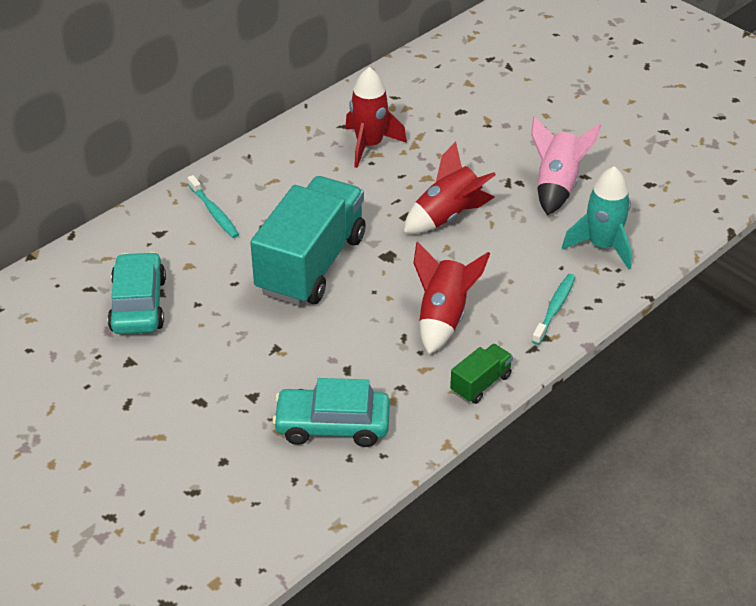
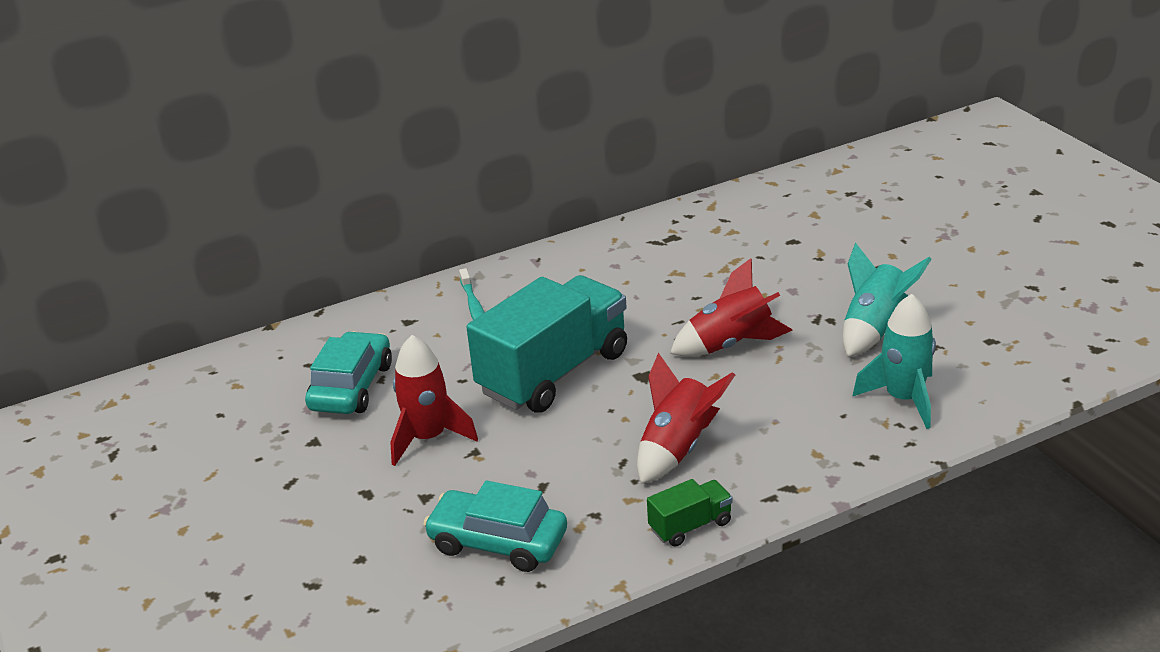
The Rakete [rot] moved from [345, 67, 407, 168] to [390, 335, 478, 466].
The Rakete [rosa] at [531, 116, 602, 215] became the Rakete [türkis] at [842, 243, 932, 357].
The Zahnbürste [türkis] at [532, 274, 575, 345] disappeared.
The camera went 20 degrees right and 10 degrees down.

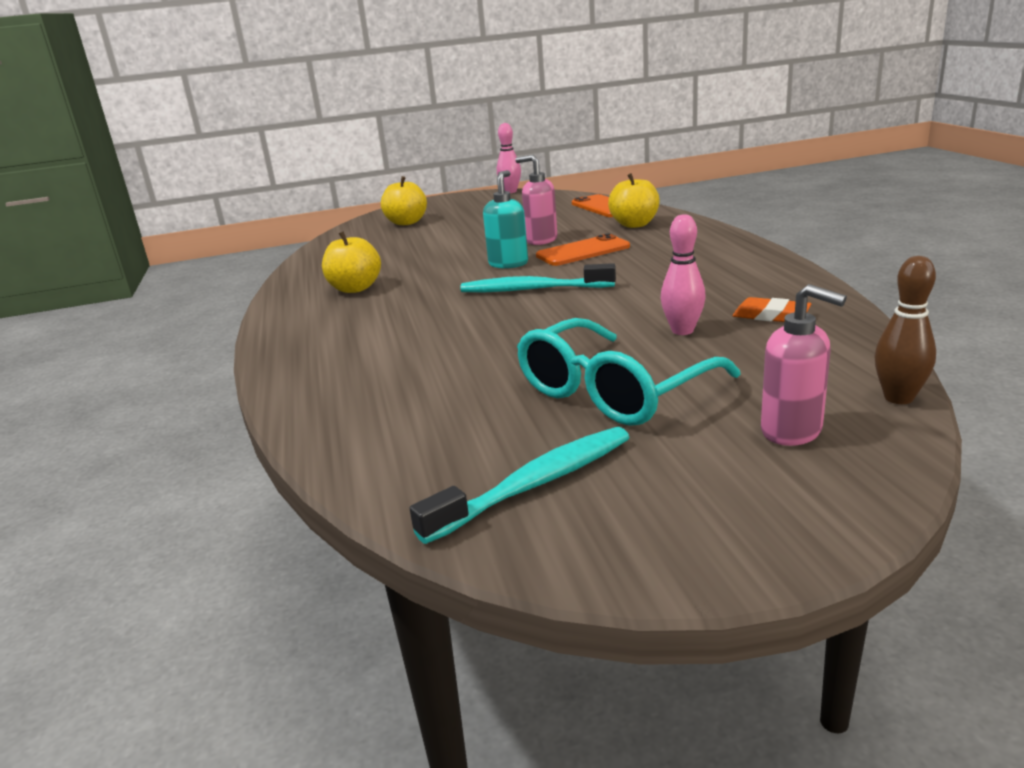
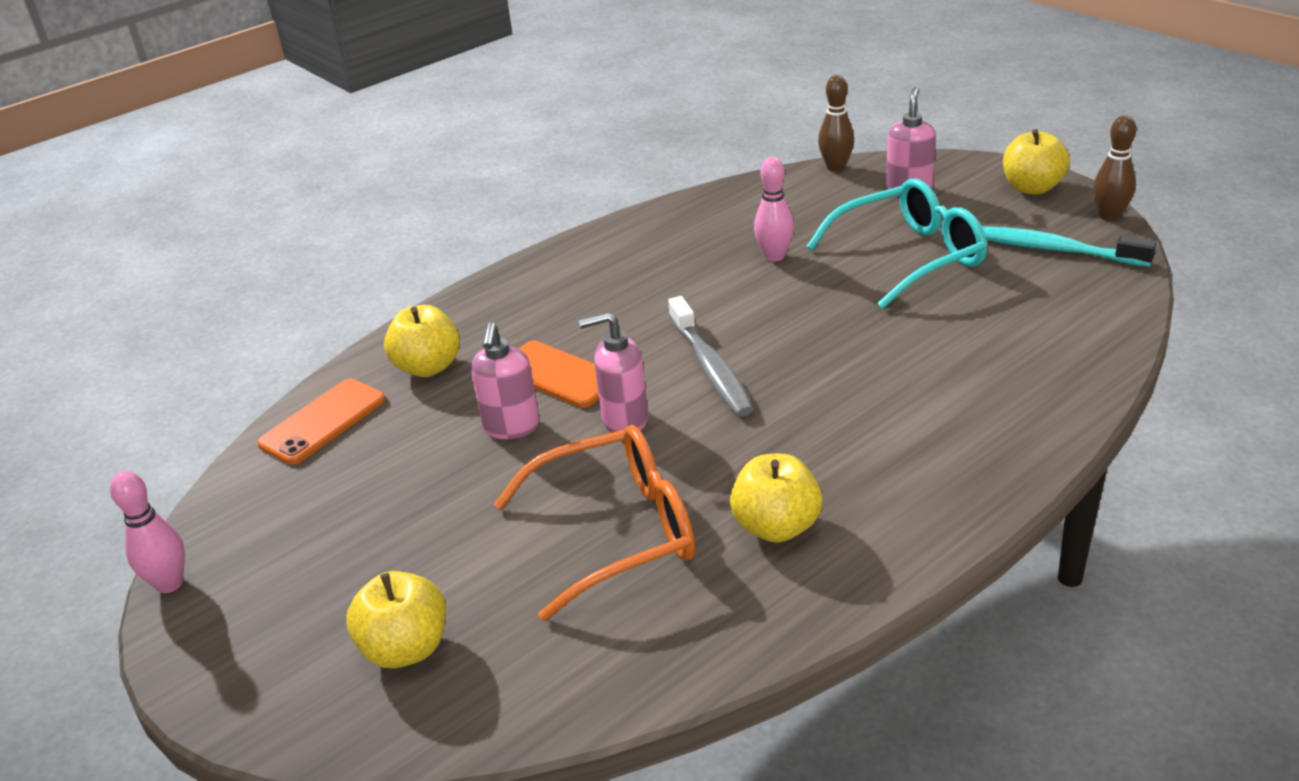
The Zahnbürste [türkis] at [460, 263, 616, 292] became the Zahnbürste [grau] at [668, 296, 754, 417].
The Seifenspender [türkis] at [483, 170, 528, 269] became the Seifenspender [rosa] at [579, 312, 648, 433].
The Brille [türkis] at [517, 318, 741, 426] turned 45 degrees counterclockwise.
The Radiergummi [orange] at [732, 297, 811, 322] disappeared.
The Brille [orange] at [494, 425, 695, 621] appeared.
The Apfel [gelb] at [1003, 129, 1070, 195] appeared.
The Bowlingkegel [braun] at [1093, 116, 1136, 221] appeared.
The camera went 115 degrees left and 10 degrees up.

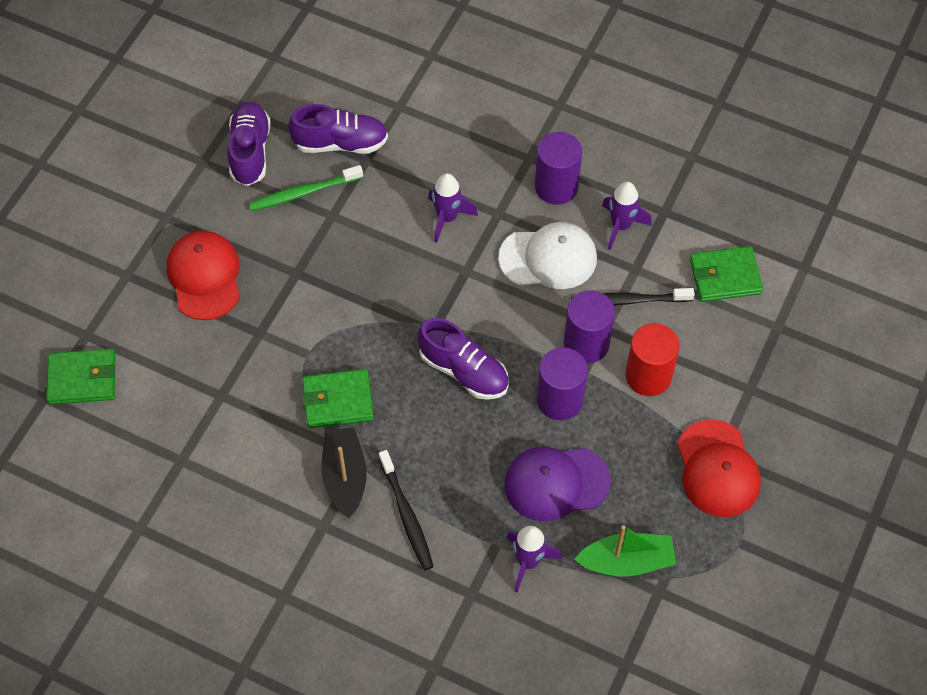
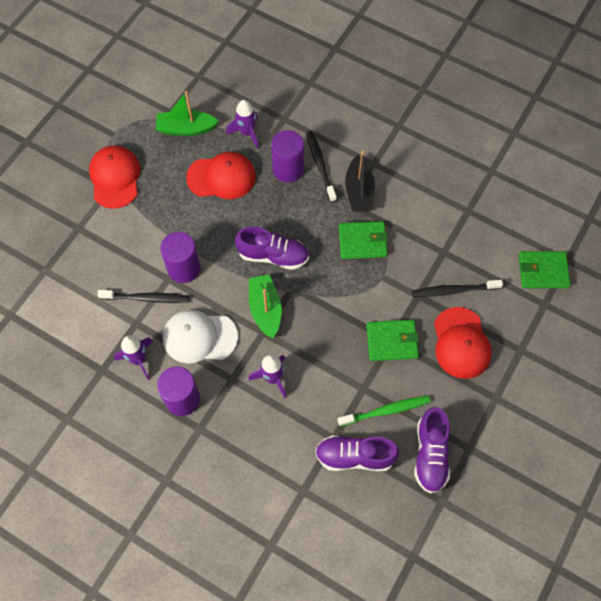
The Schuh [lila] at [418, 318, 509, 400] turned 150 degrees clockwise.
The Kappe [lila] at [505, 447, 611, 521] became the Kappe [rot] at [186, 152, 256, 199].
The Vollzylinder [lila] moved from [537, 347, 588, 420] to [271, 130, 304, 183].
The Vollzylinder [rot] at [625, 323, 680, 396] disappeared.
The Geldbörse [grün] moved from [690, 246, 763, 302] to [366, 320, 419, 361].
The Boot [grün] at [249, 274, 282, 339] appeared.
The Zahnbürste [schwarz] at [412, 280, 503, 297] appeared.
The camera went 175 degrees left and 5 degrees up.

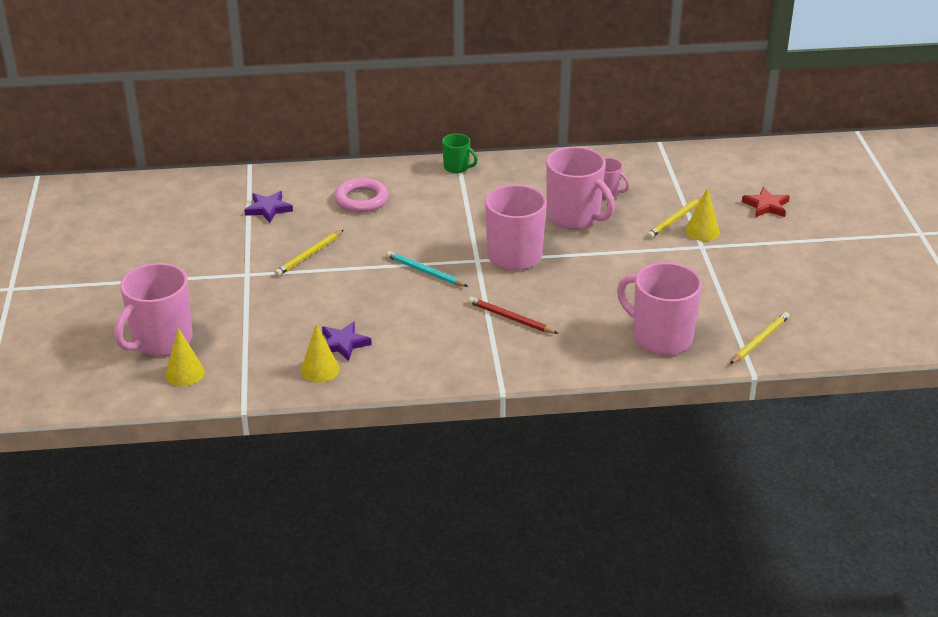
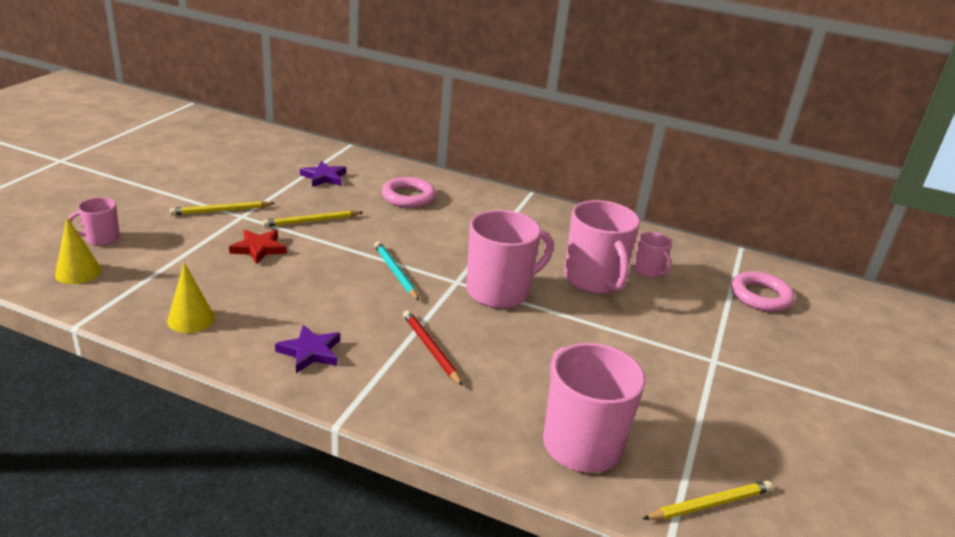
The Tasse [rosa] at [114, 263, 192, 356] changed to 0.51 times the size.
The Stern [lila] moved from [322, 321, 372, 361] to [275, 325, 340, 373].
The Tasse [grün] at [442, 134, 478, 173] disappeared.
The Bleistift [gelb] moved from [647, 196, 703, 238] to [169, 201, 275, 215].
The Kegel [gelb] at [685, 188, 720, 241] disappeared.
The Stern [rot] moved from [742, 187, 790, 217] to [229, 230, 287, 264].
The Ring [rosa] at [731, 271, 795, 312] appeared.
The camera went 25 degrees right and 5 degrees down.

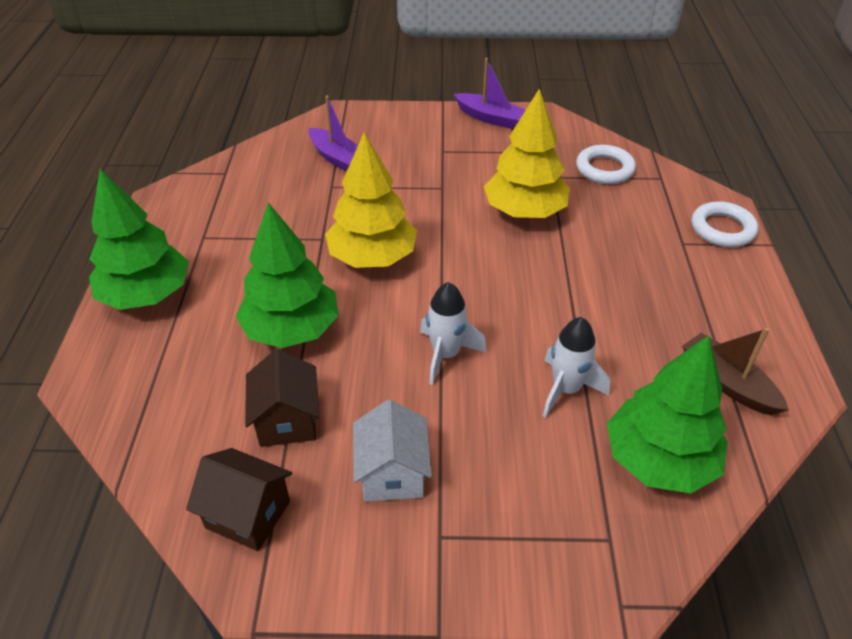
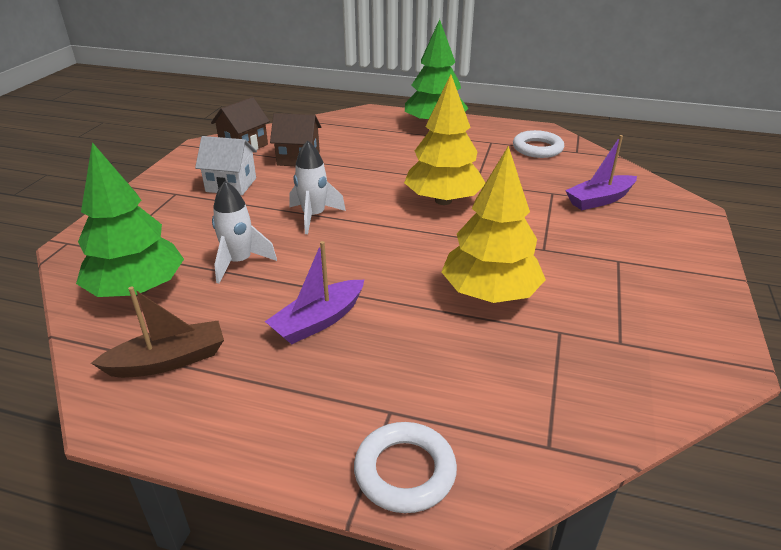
The Baum [grün] at [236, 202, 339, 348] disappeared.
The Boot [lila] moved from [454, 58, 525, 129] to [265, 241, 364, 345].
The Ring [weiß] moved from [576, 145, 636, 184] to [513, 130, 564, 158].
The camera went 105 degrees right and 10 degrees down.

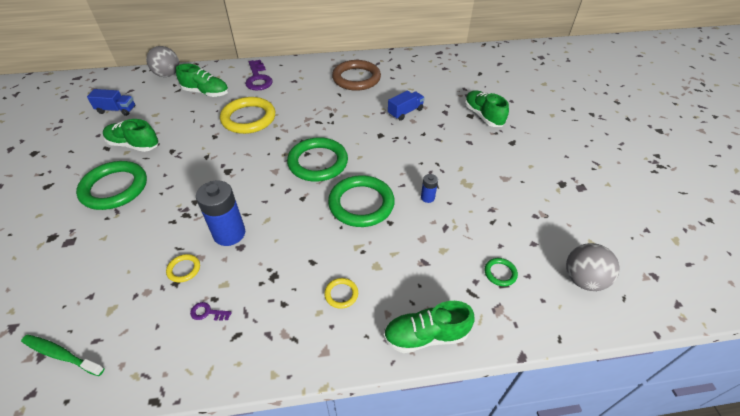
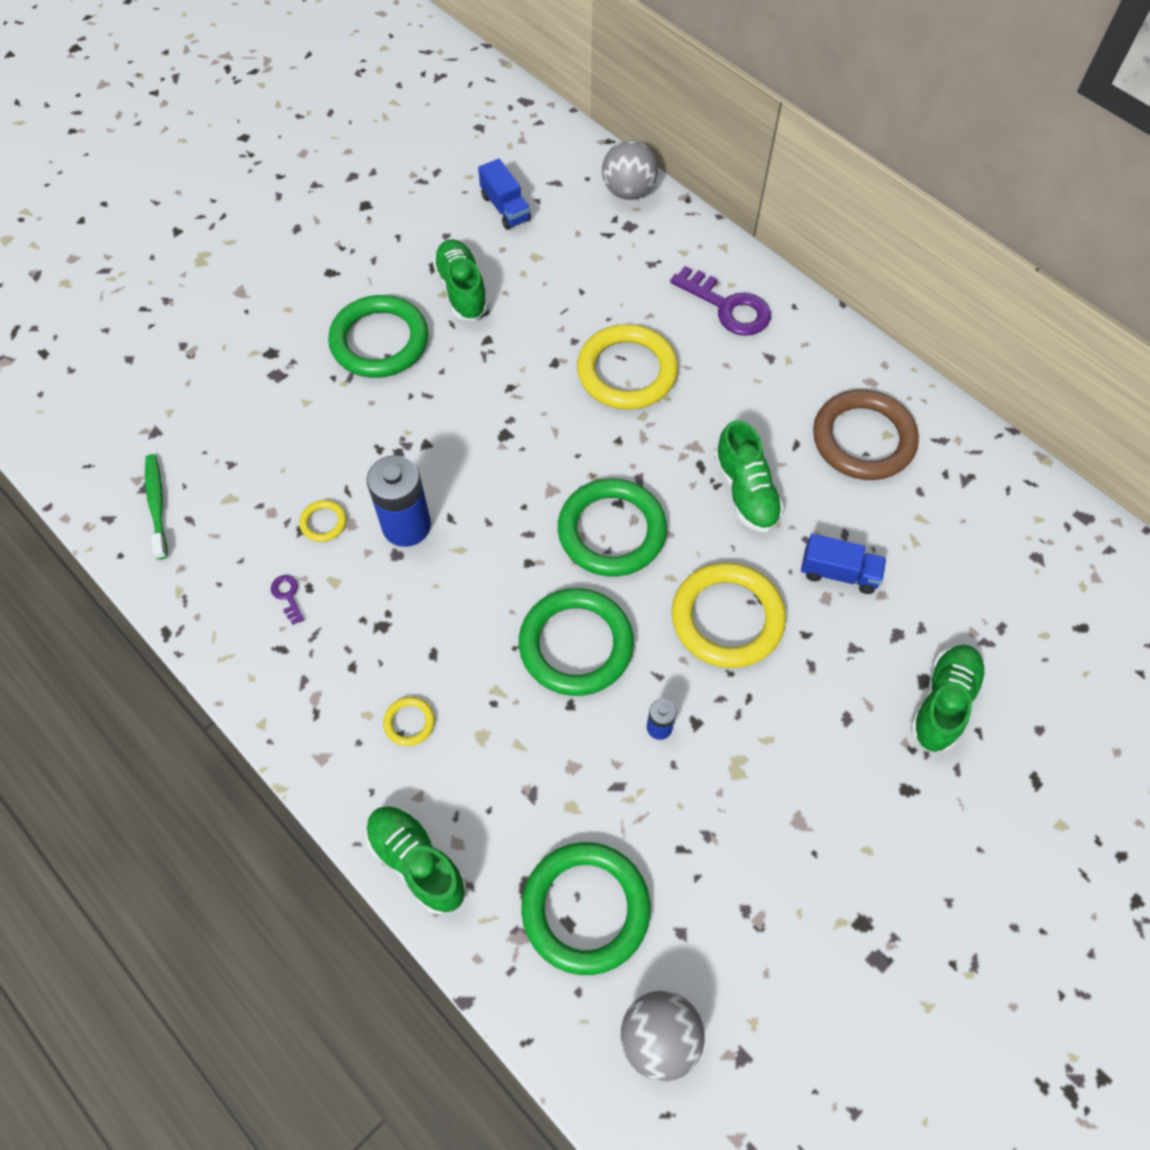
The Schuh [grün] moved from [176, 64, 229, 97] to [714, 420, 784, 532].
The Schlüssel [lila] at [245, 60, 273, 91] turned 90 degrees counterclockwise.
The Ring [grün] at [484, 258, 518, 286] changed to 2.31 times the size.
The Ring [gelb] at [672, 563, 786, 668] appeared.
The camera went 55 degrees right and 15 degrees up.

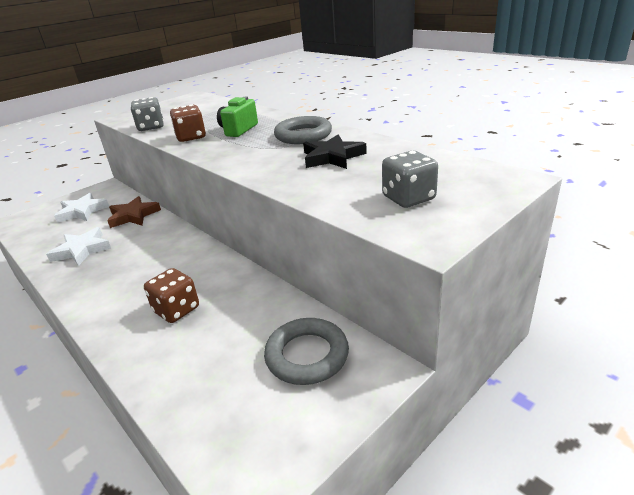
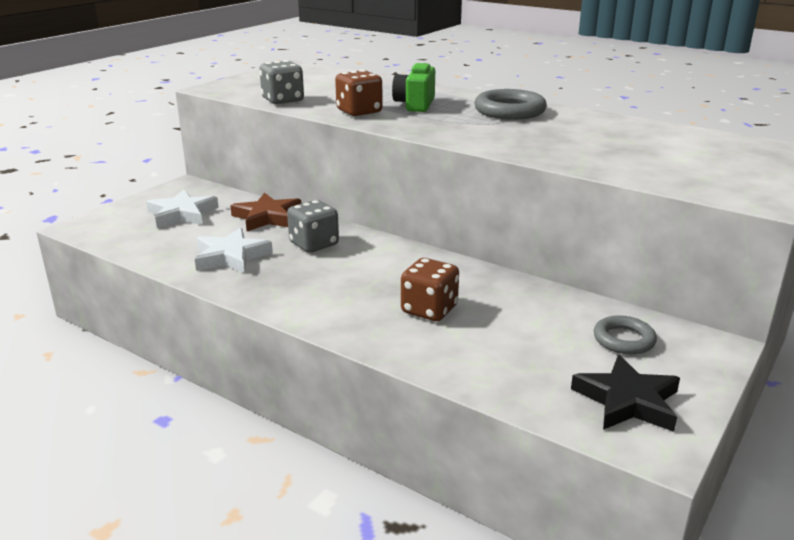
The Ring [grau] at [264, 318, 349, 385] changed to 0.64 times the size.
The Stern [schwarz] moved from [303, 134, 367, 169] to [571, 355, 680, 432].
The Spielwürfel [grau] moved from [382, 151, 438, 208] to [287, 200, 339, 253].
The camera went 15 degrees left and 5 degrees down.

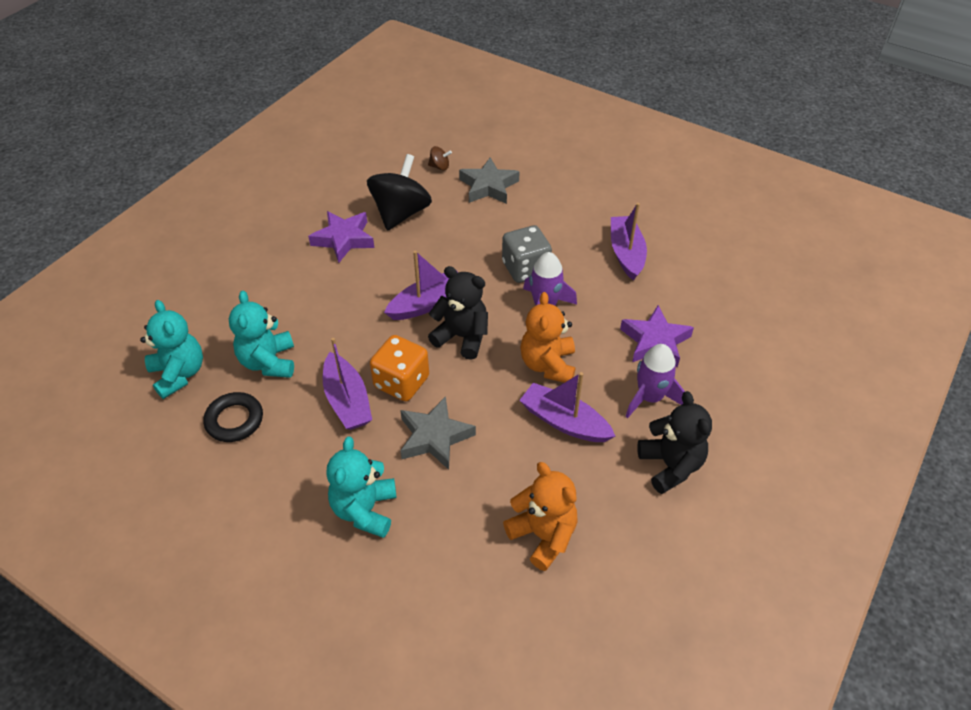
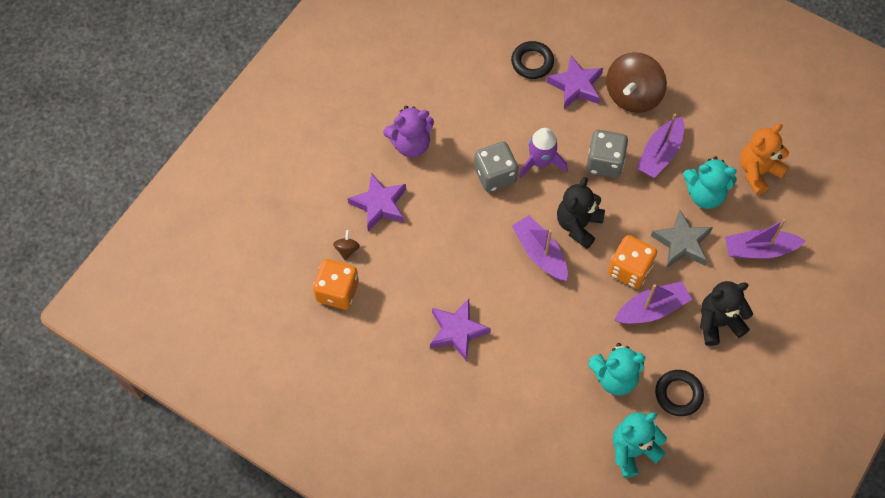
The Teddybär [türkis] moved from [326, 437, 396, 538] to [683, 156, 737, 209].
The Kreisel [schwarz] at [367, 154, 432, 231] disappeared.
The Stern [grau] at [459, 158, 520, 204] became the Stern [lila] at [348, 172, 406, 231].
The Teddybär [orange] at [520, 292, 575, 383] was replaced by the Spielwürfel [grau] at [586, 130, 628, 178].
The Boot [lila] moved from [611, 203, 647, 281] to [725, 219, 805, 259].
The Rakete [lila] at [625, 344, 685, 418] was replaced by the Kreisel [braun] at [606, 52, 667, 113].
The Teddybär [schwarz] moved from [637, 391, 712, 494] to [700, 281, 753, 346].
The Spielwürfel [orange] at [313, 259, 359, 310] appeared.
The Teddybär [lila] at [383, 106, 434, 158] appeared.
The Ring [schwarz] at [511, 41, 554, 79] appeared.
The camera went 90 degrees left and 15 degrees up.

